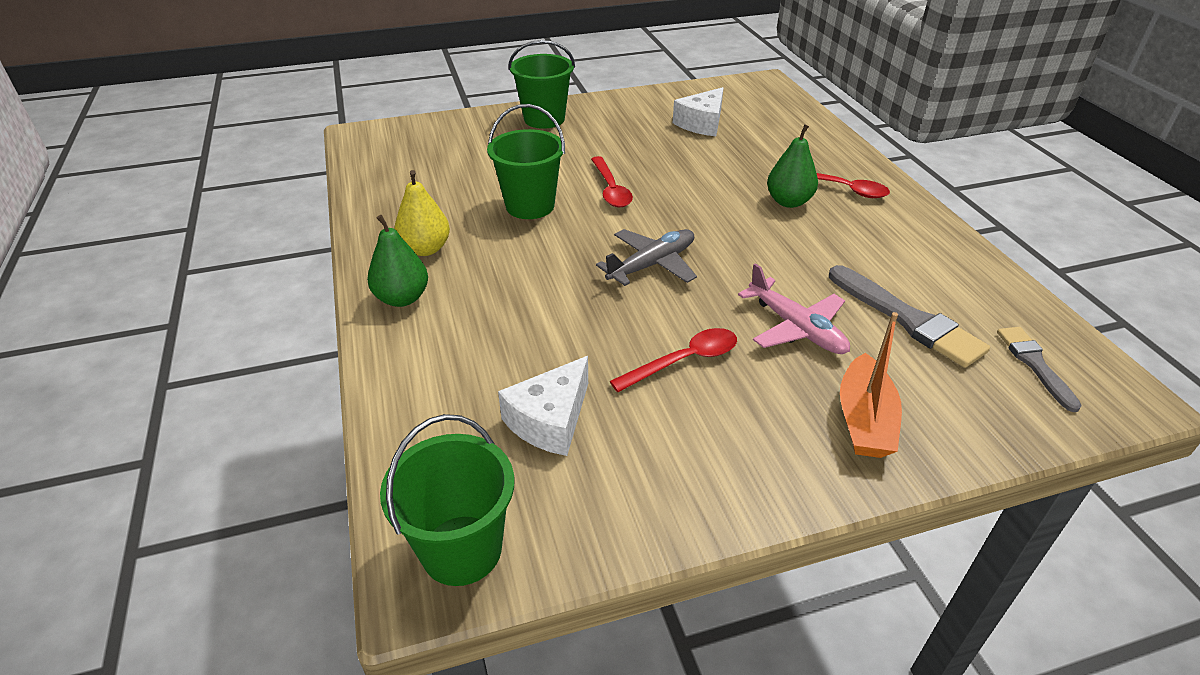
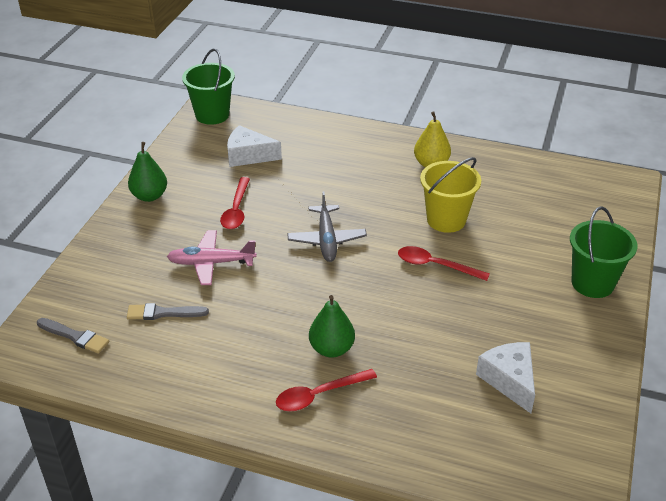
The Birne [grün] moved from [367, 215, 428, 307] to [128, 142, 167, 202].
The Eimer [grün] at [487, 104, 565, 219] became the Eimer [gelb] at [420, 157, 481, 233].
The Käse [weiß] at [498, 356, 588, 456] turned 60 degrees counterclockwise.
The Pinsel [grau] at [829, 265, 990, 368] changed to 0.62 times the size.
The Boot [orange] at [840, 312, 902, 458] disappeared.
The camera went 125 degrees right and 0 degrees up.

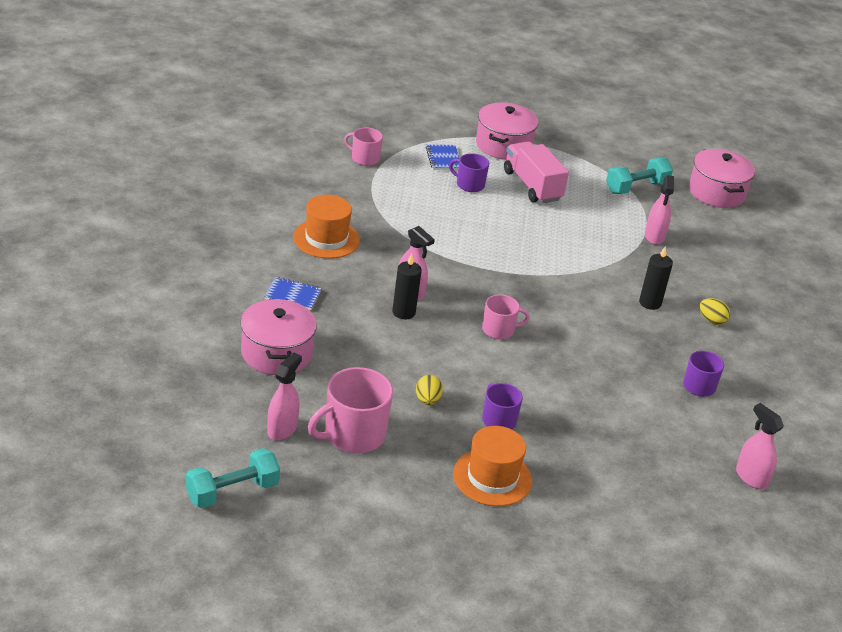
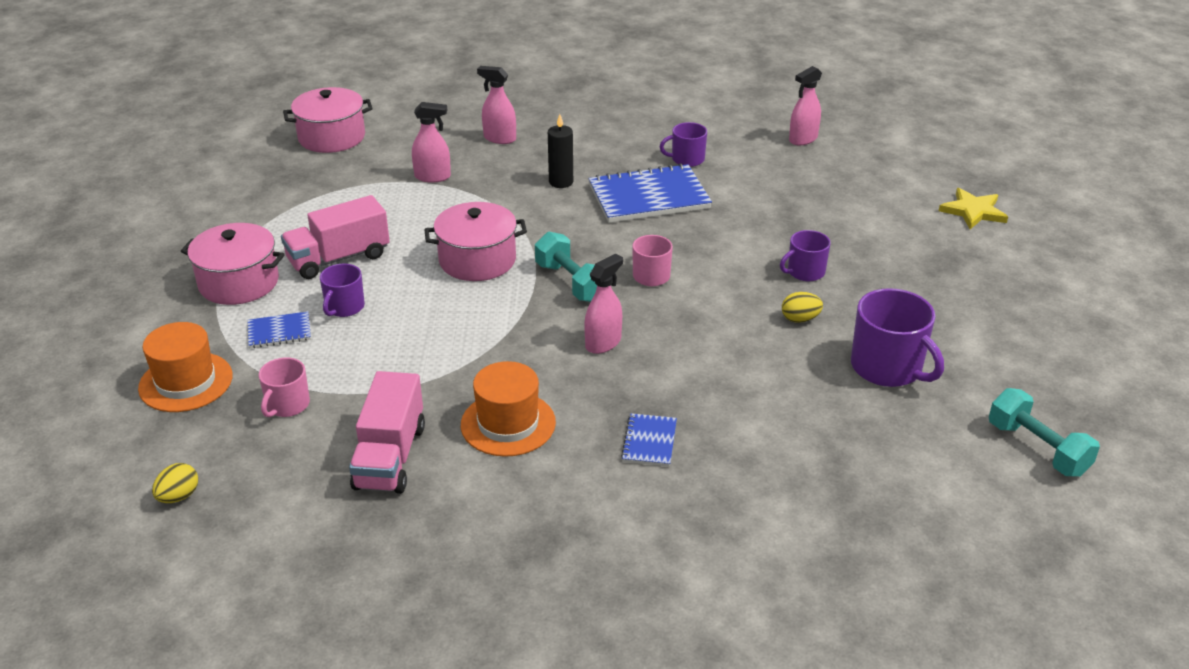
The Kochtopf [rosa] moved from [240, 299, 317, 375] to [424, 202, 527, 281].
The Sprühflasche [rosa] moved from [267, 353, 302, 440] to [477, 66, 516, 144].
The Tasse [rosa] at [308, 367, 393, 453] became the Tasse [lila] at [851, 288, 944, 387].
The Kerze [schwarz] at [392, 254, 422, 319] disappeared.
The Hut [orange] moved from [453, 426, 532, 506] to [138, 322, 233, 412].
The Hantel [türkis] moved from [606, 158, 673, 194] to [535, 232, 597, 302].
The Ei [gelb] moved from [699, 298, 730, 325] to [152, 463, 198, 503].
The Lastwagen [rosa] at [349, 371, 425, 494] appeared.
The Notizbuch [blau] at [589, 163, 712, 223] appeared.
The Stern [gelb] at [939, 188, 1008, 229] appeared.
The camera went 90 degrees left and 0 degrees up.

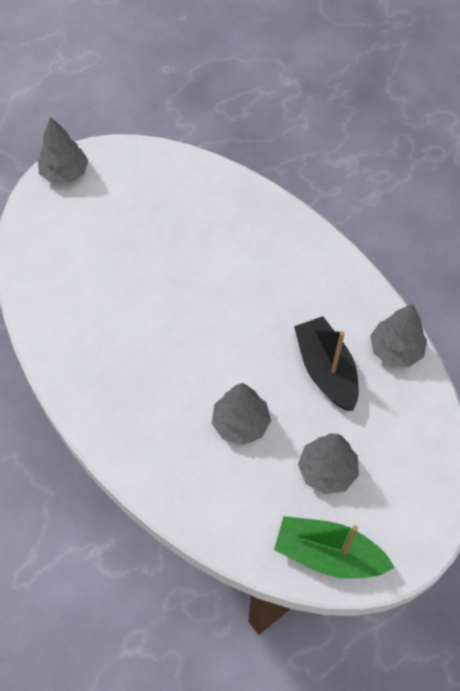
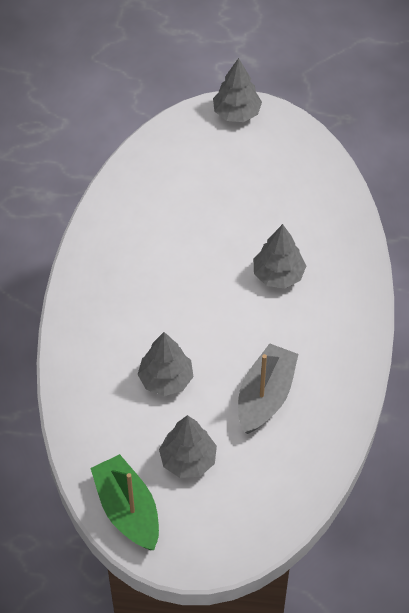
The Boot [schwarz] at [294, 316, 359, 411] became the Boot [grau] at [238, 343, 298, 434].
The Baum [grau] moved from [370, 304, 427, 367] to [254, 224, 306, 288].
The camera went 45 degrees right and 5 degrees down.

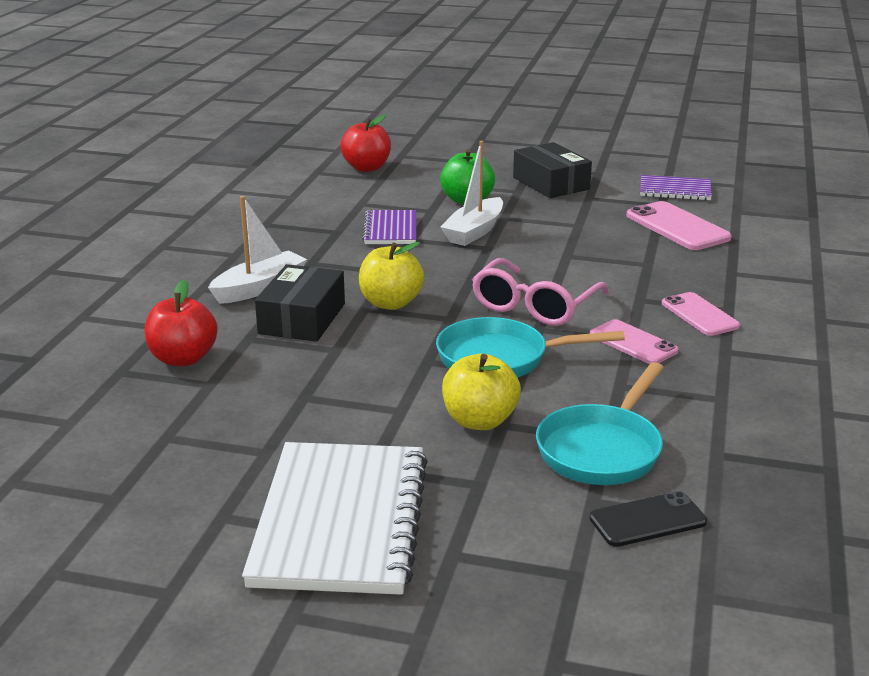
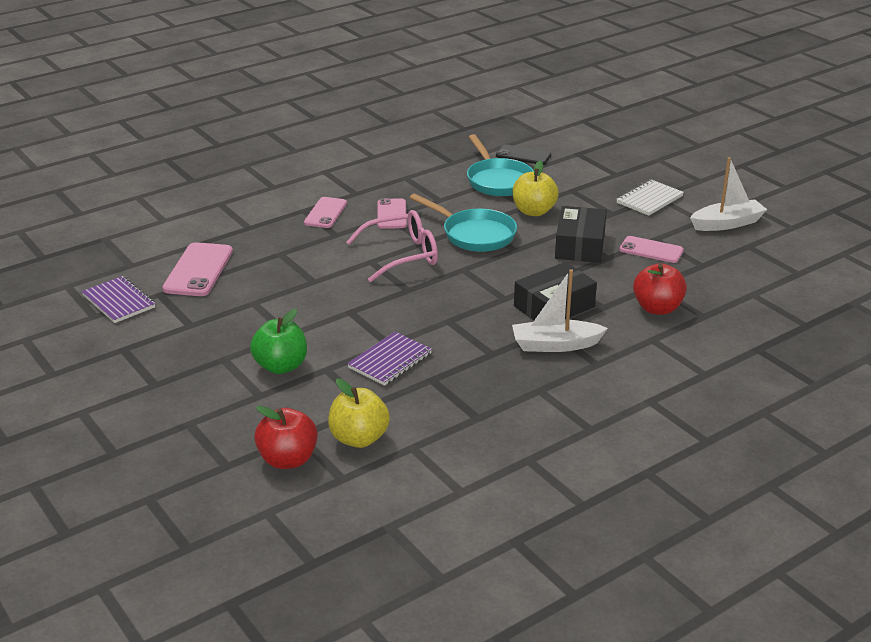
The Notizbuch [weiß] at [242, 442, 428, 595] changed to 0.53 times the size.
The Apfel [gelb] moved from [359, 242, 424, 310] to [328, 379, 390, 448].
The Boot [weiß] moved from [440, 141, 503, 246] to [690, 157, 767, 231].
The Schachtel [schwarz] moved from [513, 142, 592, 198] to [555, 206, 607, 263].
The Pfanne [türkis] at [536, 362, 664, 485] turned 90 degrees clockwise.
The Handy [rosa] at [620, 236, 684, 263] appeared.
The camera went 140 degrees left and 5 degrees up.

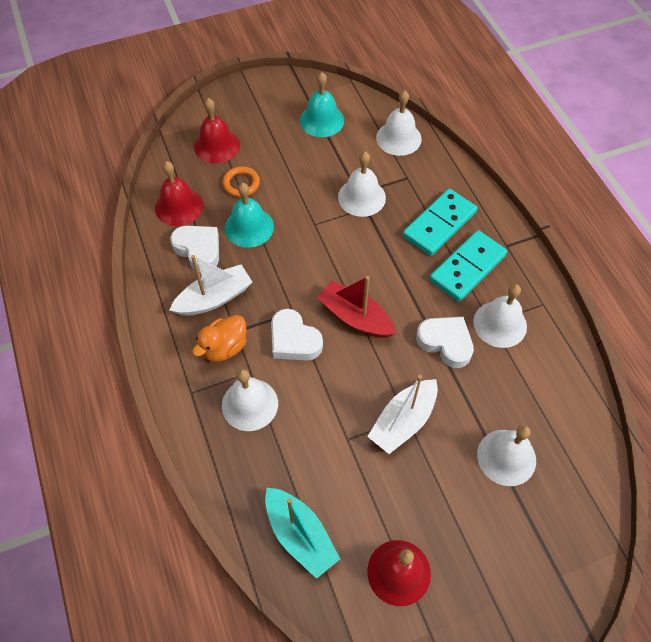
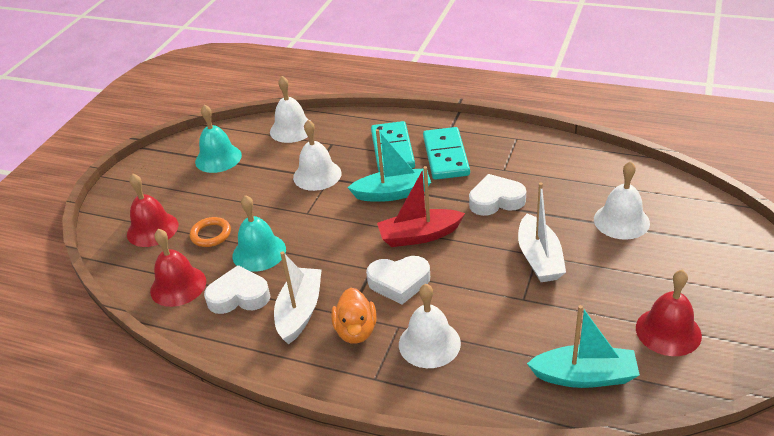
The Glocke [weiß] at [473, 284, 527, 348] disappeared.
The Boot [türkis] at [347, 129, 431, 202] appeared.
The camera went 45 degrees left and 20 degrees down.

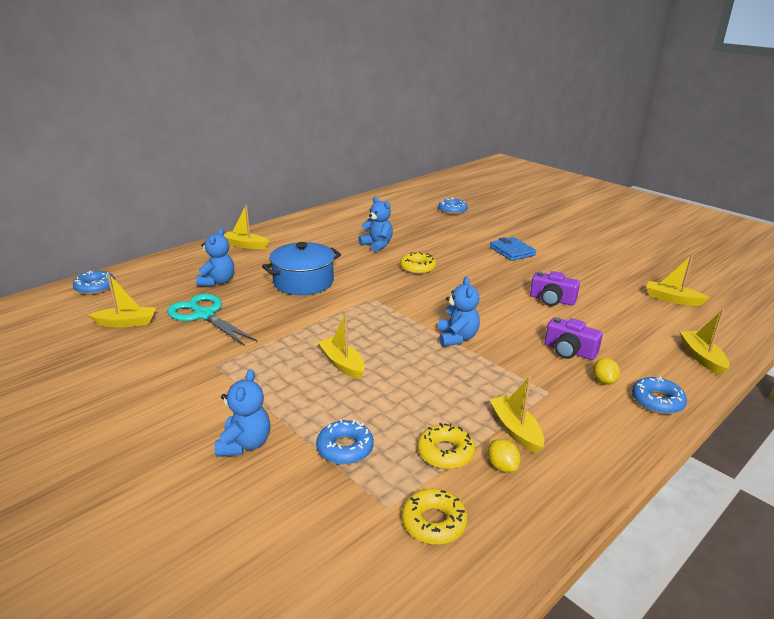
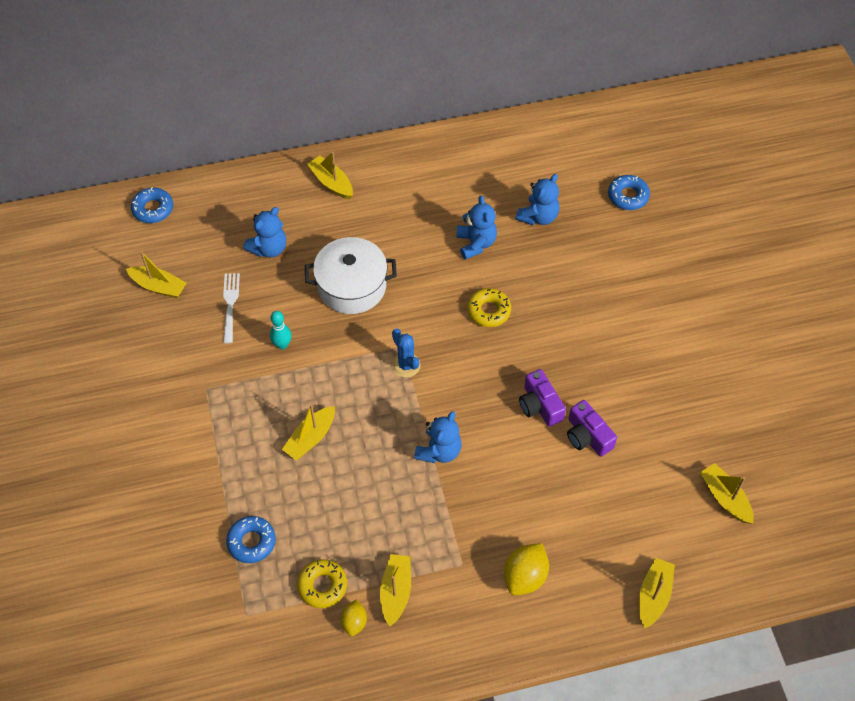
The Schere [türkis] at [167, 294, 258, 346] was replaced by the Gabel [weiß] at [223, 273, 240, 343].
The Teddybär [blau] moved from [215, 369, 270, 457] to [516, 174, 560, 225].
The Kochtopf [blau] at [262, 242, 341, 295] became the Kochtopf [weiß] at [305, 237, 397, 314].
The Boot [gelb] at [318, 314, 365, 379] turned 135 degrees counterclockwise.
The Donut [gelb] at [402, 489, 468, 545] disappeared.
The Geldbörse [blau] at [490, 237, 536, 261] disappeared.
The Kamera [lila] moved from [545, 317, 603, 360] to [519, 369, 566, 427].
The Zitrone [gelb] at [593, 358, 620, 385] changed to 1.67 times the size.
The Donut [blau] at [632, 377, 687, 414] disappeared.
The Bowlingkegel [türkis] at [270, 311, 292, 349] appeared.
The Kaktus [blau] at [392, 329, 421, 378] appeared.
The camera went 30 degrees right and 30 degrees up.

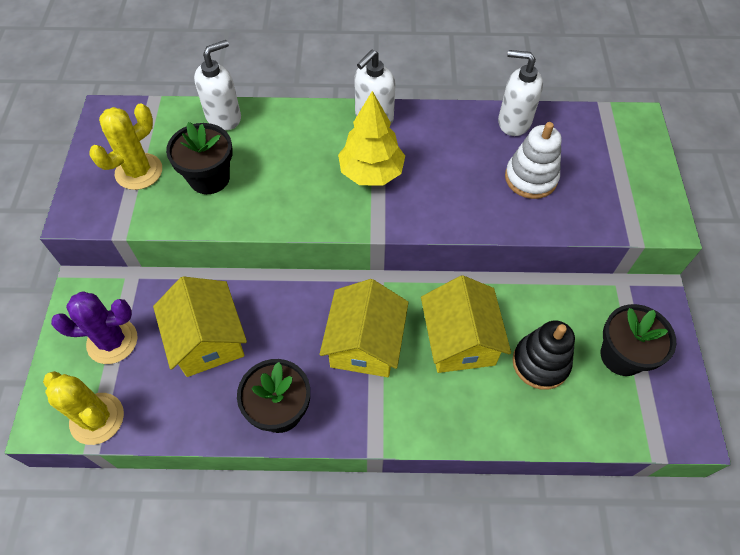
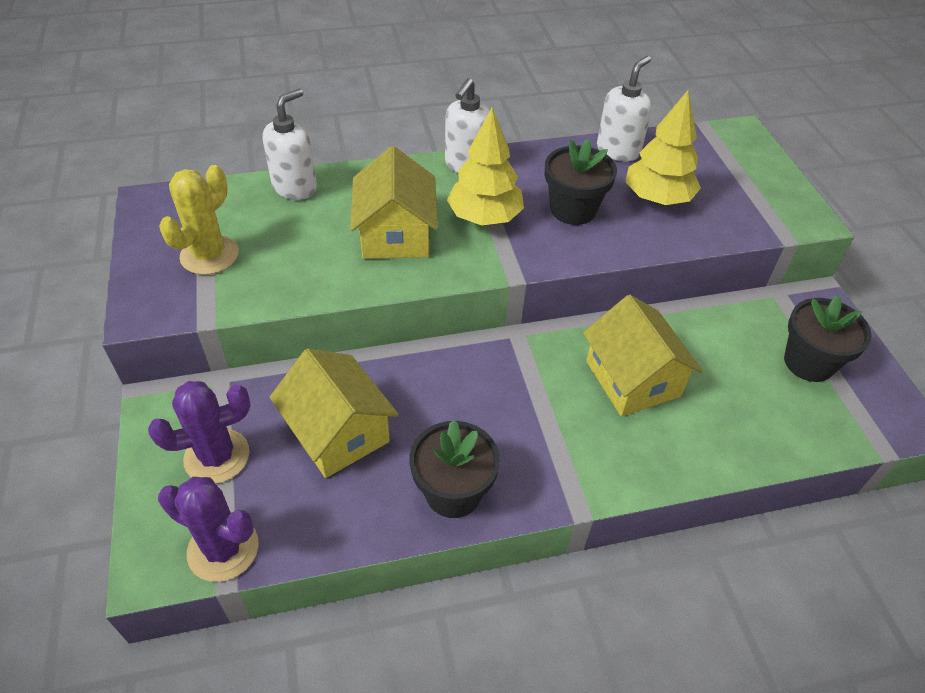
The Kaktus [gelb] at [43, 371, 124, 445] became the Kaktus [lila] at [158, 477, 259, 582].
The Blumentopf [schwarz] moved from [166, 122, 233, 194] to [545, 139, 617, 225].
The Haus [gelb] moved from [319, 279, 409, 377] to [350, 146, 438, 259].
The Seifenspender [weiß] at [498, 50, 543, 136] turned 120 degrees clockwise.
The Stapelspielzeug [weiß] at [505, 122, 562, 199] was replaced by the Baum [gelb] at [625, 90, 701, 205].
The Stapelspielzeug [schwarz] at [513, 320, 575, 390] disappeared.
The camera went 15 degrees left and 10 degrees down.

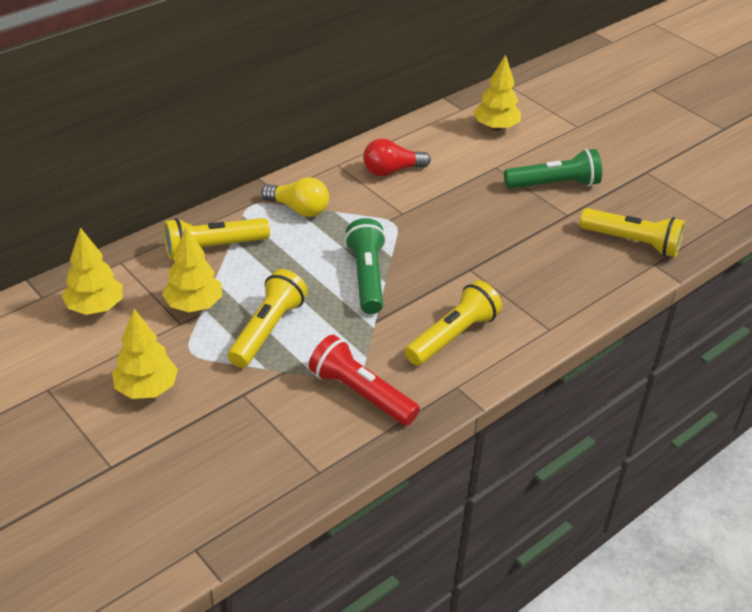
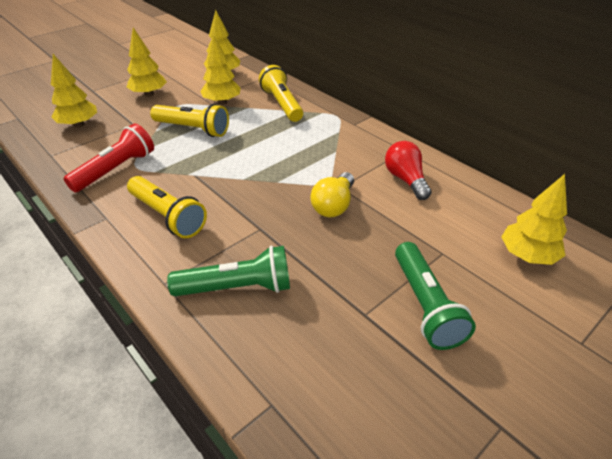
The Glühbirne [gelb] moved from [261, 177, 329, 217] to [311, 172, 354, 217].
The Taschenlampe [grün] moved from [345, 218, 386, 314] to [167, 246, 290, 296].
The Taschenlampe [gelb] at [579, 208, 685, 257] disappeared.
The Baum [gelb] at [51, 54, 97, 128] appeared.
The camera went 90 degrees right and 0 degrees up.

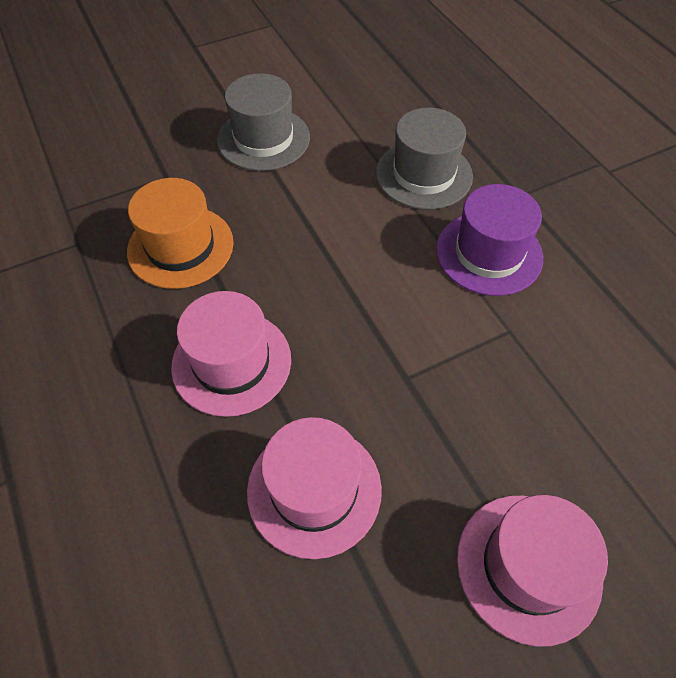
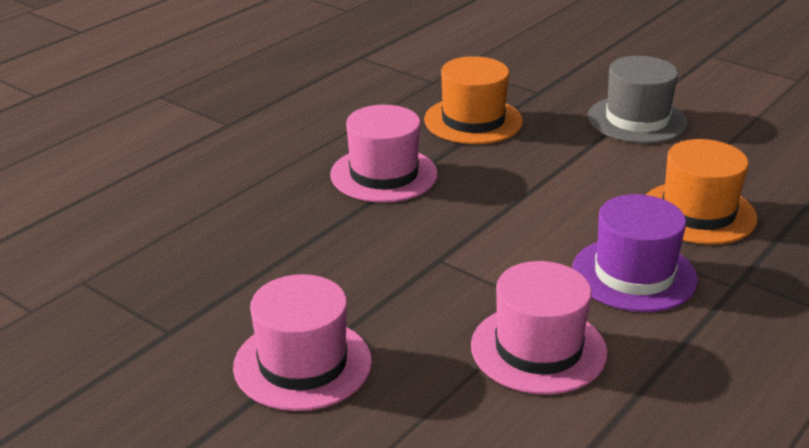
The Hut [rosa] moved from [247, 417, 382, 559] to [471, 261, 608, 394].
The Hut [grau] at [376, 108, 473, 210] became the Hut [orange] at [646, 139, 757, 245].
The camera went 65 degrees right and 25 degrees down.

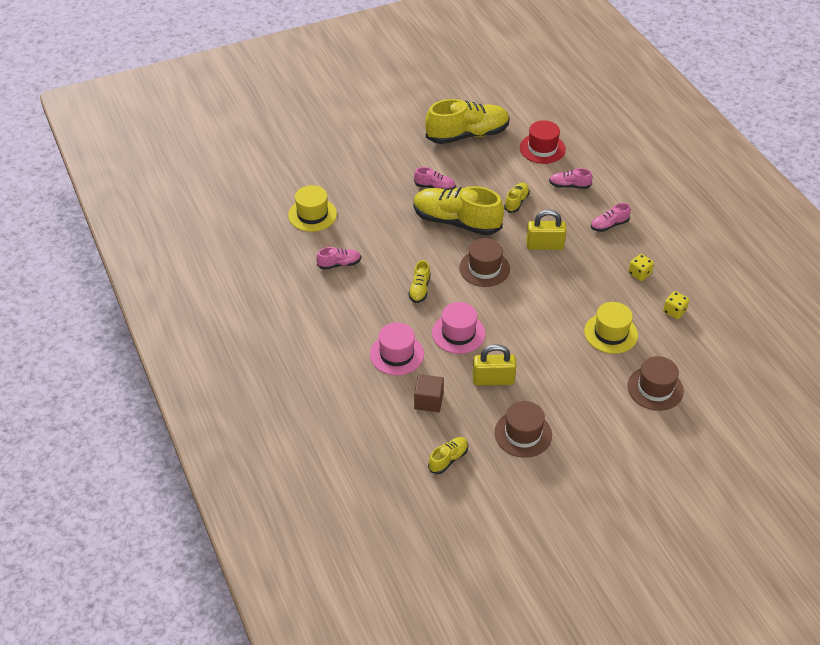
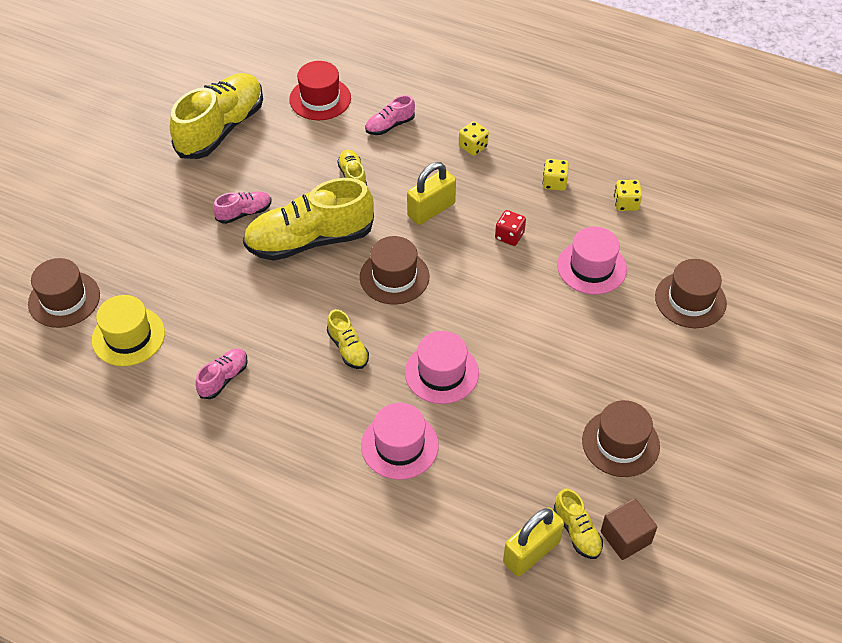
The Kubus [braun] moved from [414, 374, 444, 412] to [601, 498, 657, 560].
The Schuh [gelb] at [428, 437, 468, 474] turned 150 degrees clockwise.
The Vorhängeschloss [gelb] moved from [472, 344, 516, 385] to [503, 507, 564, 576].
The Hut [gelb] at [584, 302, 638, 354] became the Hut [rosa] at [557, 227, 627, 295].
The Schuh [rosa] at [591, 203, 631, 232] was replaced by the Spielwürfel [gelb] at [459, 121, 489, 156].
The Hut [braun] at [28, 258, 100, 328] appeared.
The Spielwürfel [rot] at [495, 210, 526, 246] appeared.
The camera went 40 degrees left and 5 degrees up.

